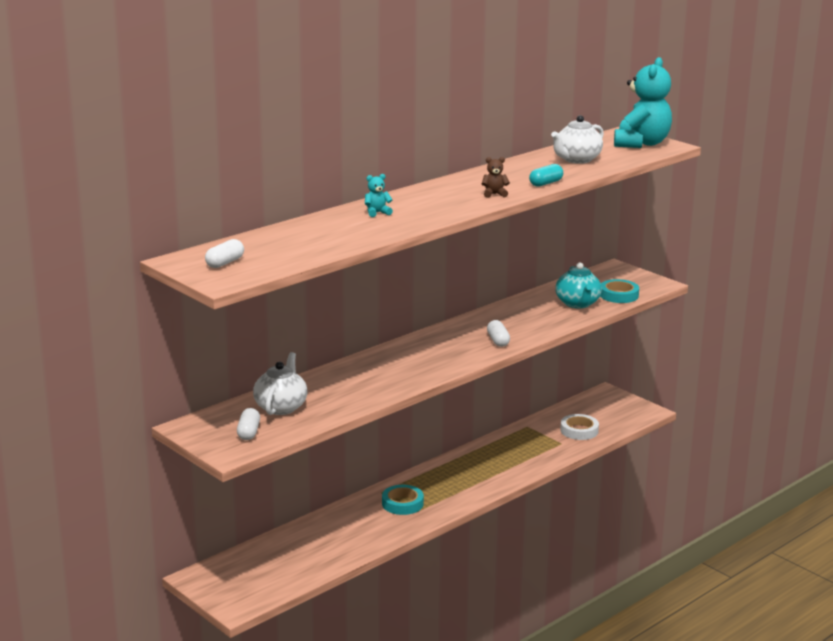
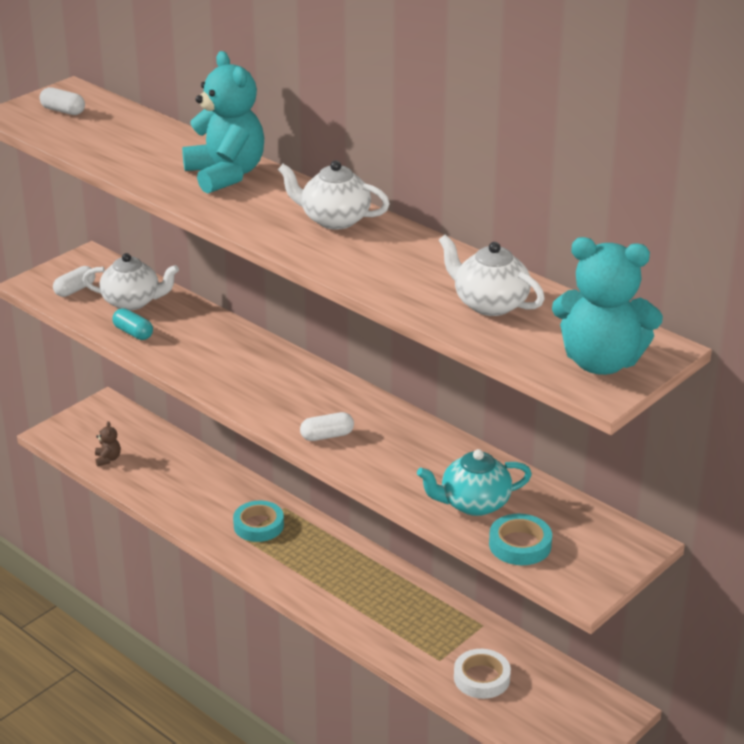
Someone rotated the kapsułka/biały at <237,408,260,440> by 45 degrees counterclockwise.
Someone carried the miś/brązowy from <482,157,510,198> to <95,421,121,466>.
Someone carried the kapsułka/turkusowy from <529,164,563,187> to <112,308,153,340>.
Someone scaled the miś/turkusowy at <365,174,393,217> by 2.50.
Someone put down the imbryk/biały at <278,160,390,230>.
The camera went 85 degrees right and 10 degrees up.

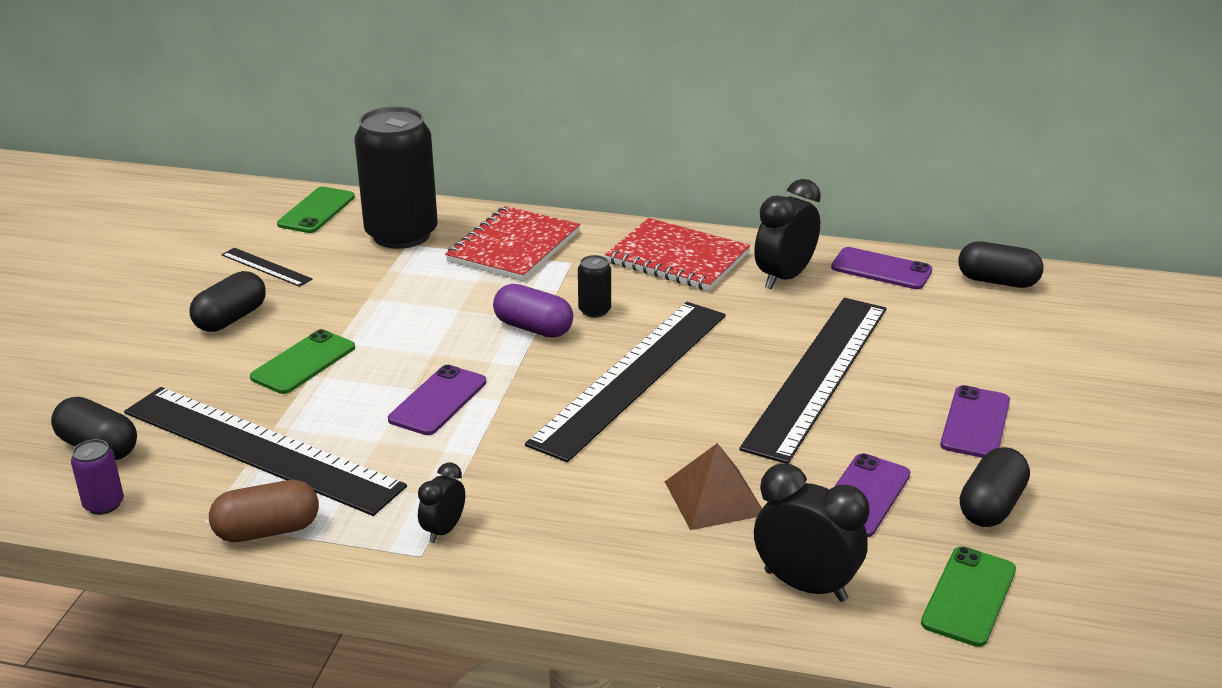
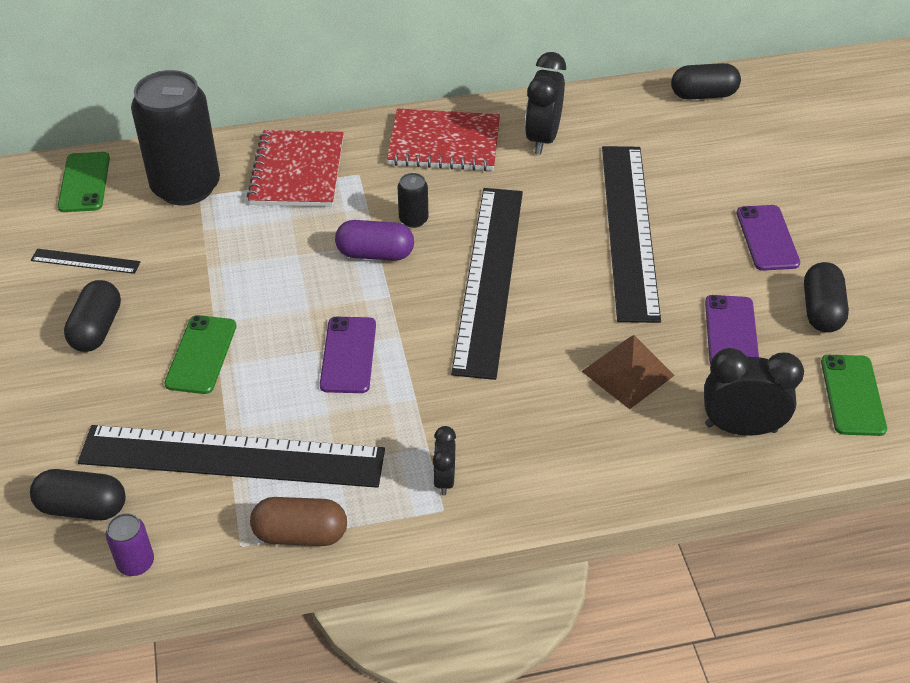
Someone rotated the kapsułka/brązowy at <209,480,319,542> by 45 degrees clockwise.
Someone took away the telefon/fioletowy at <831,247,932,289>.
The camera went 25 degrees left and 15 degrees up.

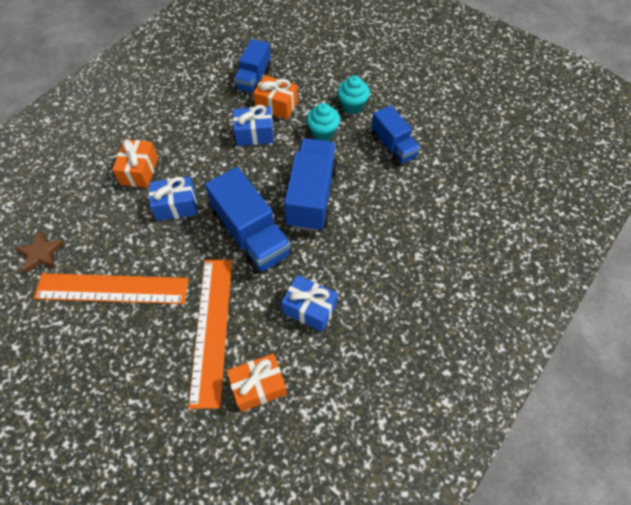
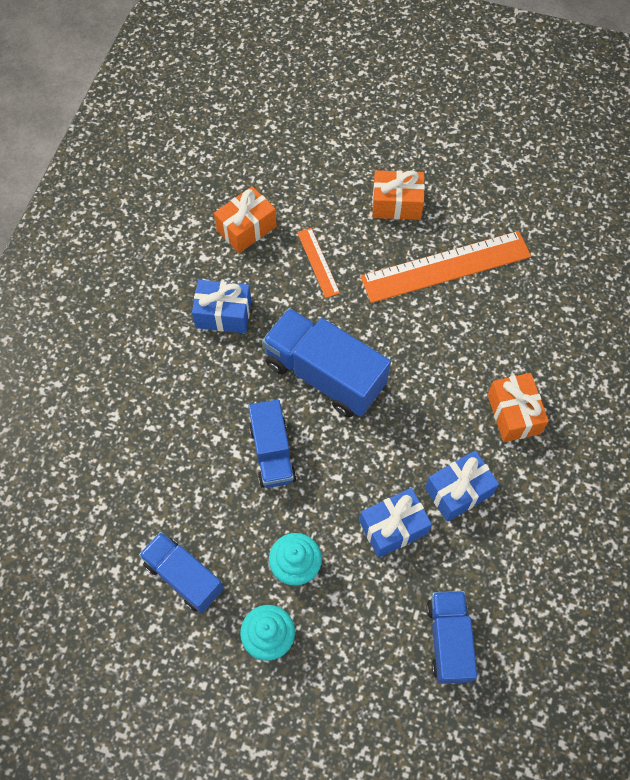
Someone scaled the ciężarówka/niebieski at <284,138,338,232> by 0.63.
Someone scaled the linijka/pomarańczowy at <188,260,232,409> by 0.48.
Someone carried the prezent/pomarańczowy from <253,75,298,119> to <372,170,425,220>.
Someone carried the prezent/niebieski from <149,176,197,221> to <425,450,499,522>.
Someone took away the gwiazda/brązowy at <15,230,65,274>.
The camera went 160 degrees right and 5 degrees up.

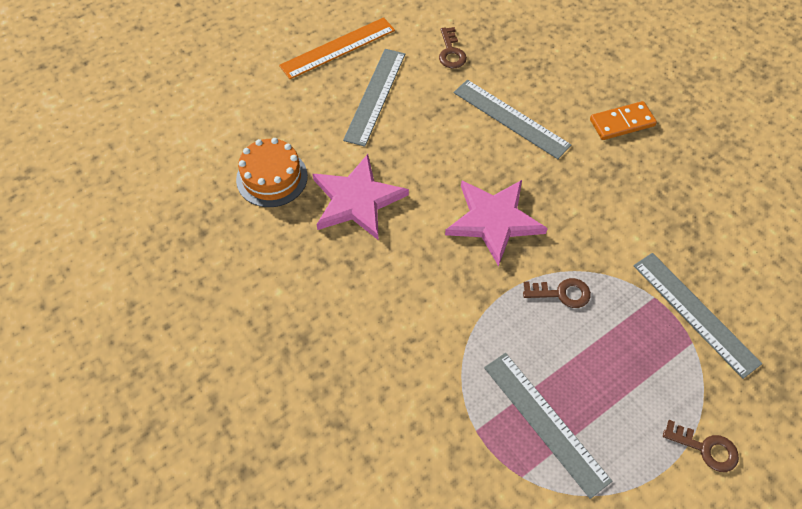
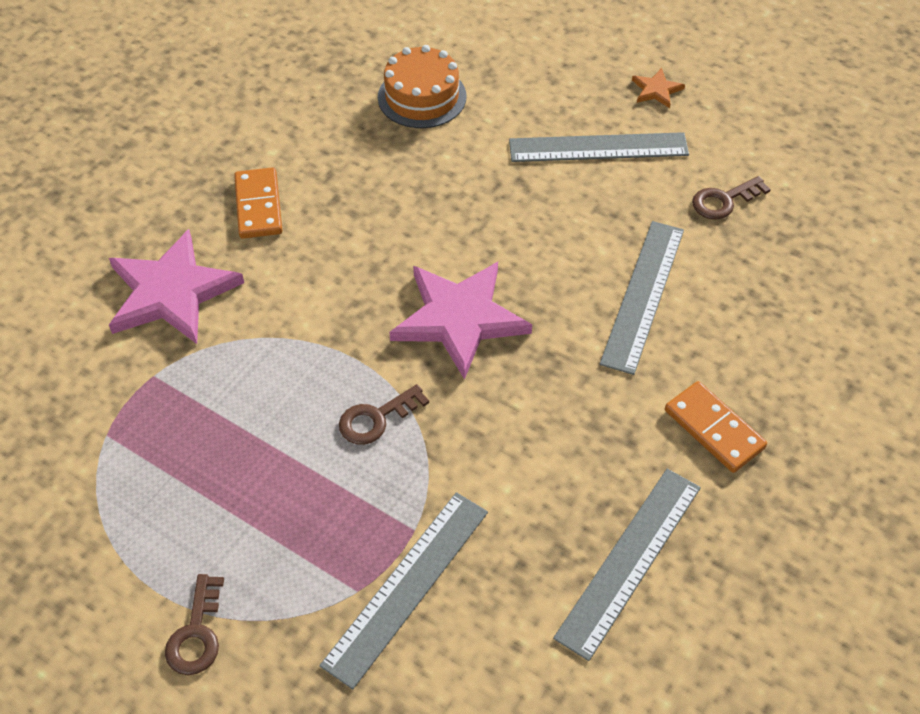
Someone carried the gwiazda/różowy from <313,154,409,240> to <109,229,244,344>.
Someone put down the kostka domina/pomarańczowy at <234,167,282,239>.
Someone rotated the klucz/brązowy at <523,278,591,308> by 75 degrees clockwise.
Someone carried the linijka/szary from <484,353,613,499> to <553,469,701,661>.
Someone swapped the linijka/pomarańczowy at <279,17,395,79> for the gwiazda/pomarańczowy at <632,68,685,108>.
The camera went 70 degrees right and 5 degrees down.

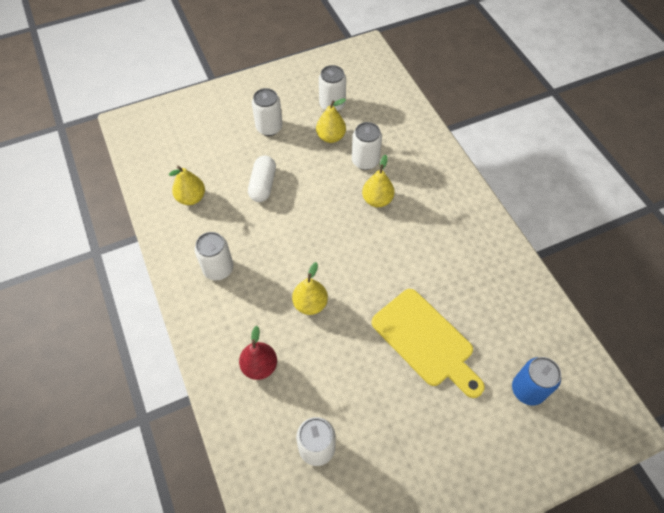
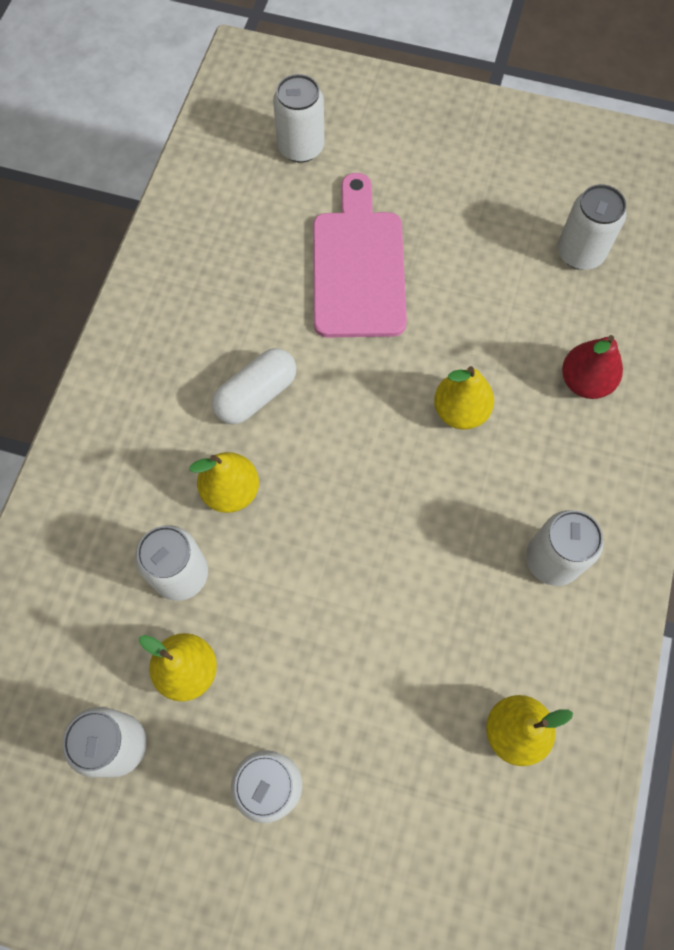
Someone carried the kapsułka/biały from <248,156,276,202> to <212,348,296,425>.
Someone repainted the puszka/niebieski at <512,357,561,406>, which became the puszka/biały at <273,74,325,163>.
Someone repainted the deska do krojenia/żółty at <371,289,485,398>, which became the deska do krojenia/różowy at <313,173,407,338>.
The camera went 140 degrees left and 10 degrees up.

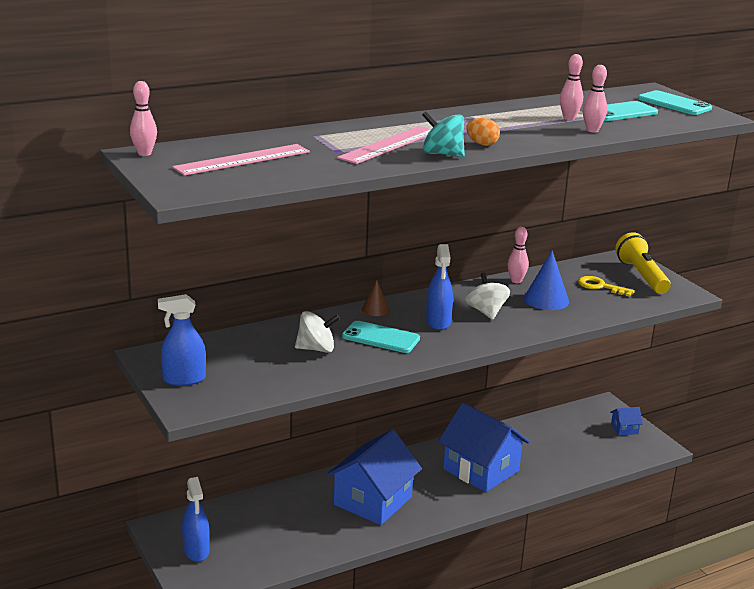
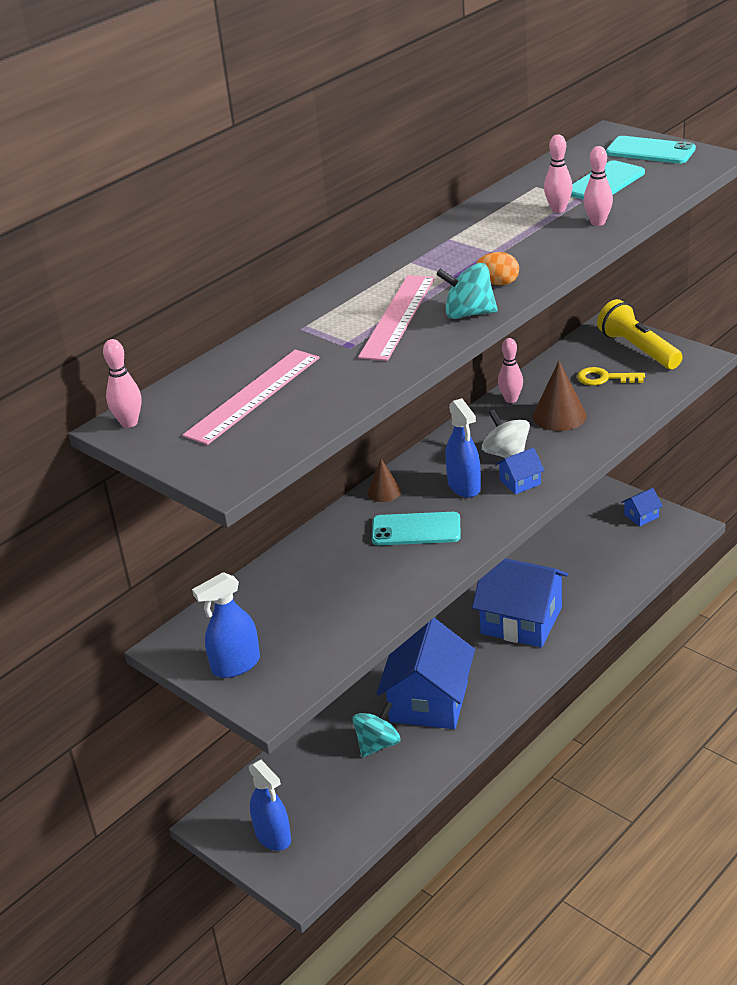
Someone put down the bączek/turkusowy at <352,701,401,757>.
Someone put down the domek/niebieski at <495,448,544,494>.
Someone repainted the stożek/niebieski at <524,250,569,310>, which became the stożek/brązowy at <533,361,587,431>.
Someone took away the bączek/biały at <295,311,340,353>.
The camera went 15 degrees left and 10 degrees up.

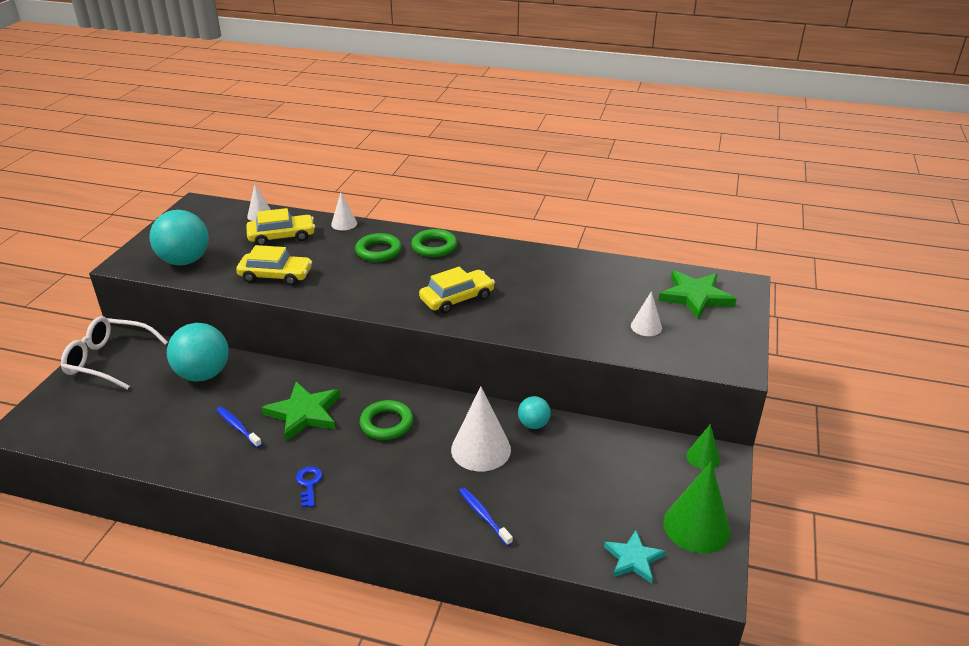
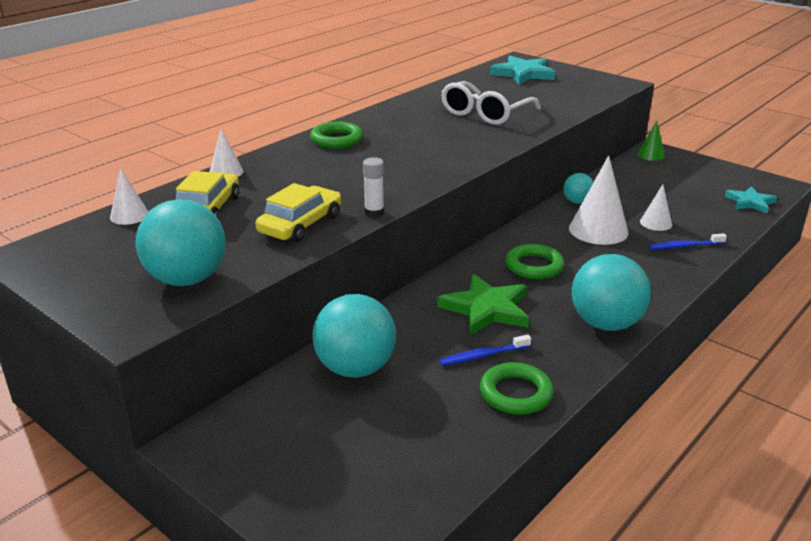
Someone put down the klej w sztyfcie/biały at <363,157,384,217>.
Someone carried the okulary/biały from <61,316,168,389> to <441,81,541,125>.
Someone carried the pierścień/zielony from <355,233,402,262> to <480,362,554,415>.
Someone repainted the gwiazda/zielony at <658,270,736,320>, which became the gwiazda/turkusowy at <490,56,556,84>.
Someone swapped the klucz/niebieski at <296,466,322,507> for the piłka/turkusowy at <572,254,651,331>.
Someone carried the stożek/biały from <631,291,662,336> to <640,184,672,231>.
Someone took away the samochód/żółty at <419,267,495,314>.
Someone took away the stożek/zielony at <663,461,731,553>.
The camera went 65 degrees left and 5 degrees down.

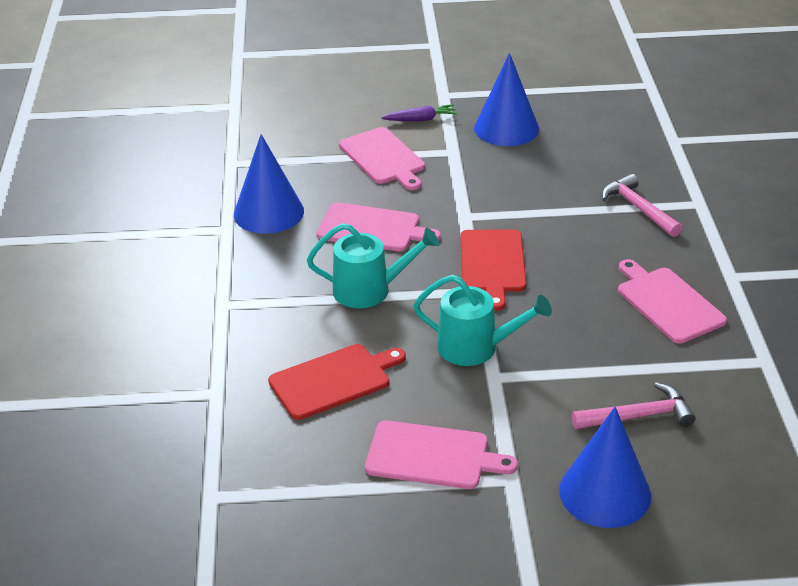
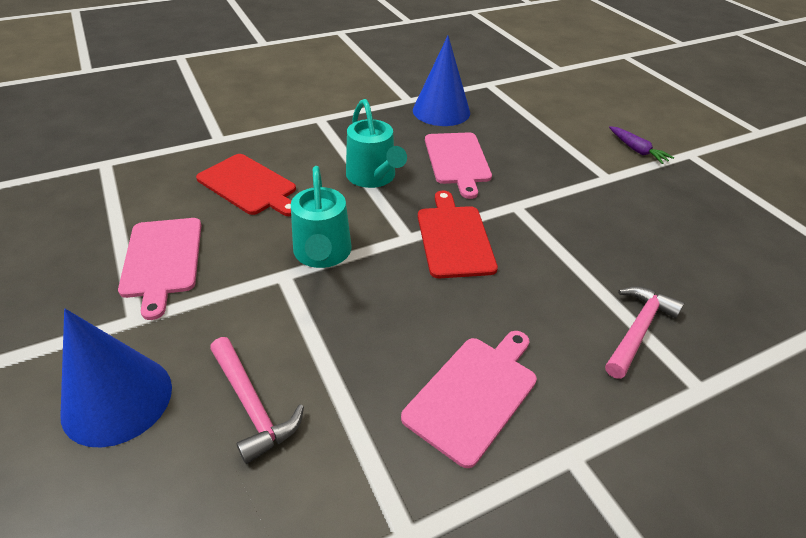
Someone rotated the deska do krojenia/czerwony at <460,229,526,311> by 105 degrees clockwise.
Someone took away the deska do krojenia/różowy at <339,127,425,190>.
Someone took away the stożek/niebieski at <474,53,539,146>.
The camera went 65 degrees right and 5 degrees up.

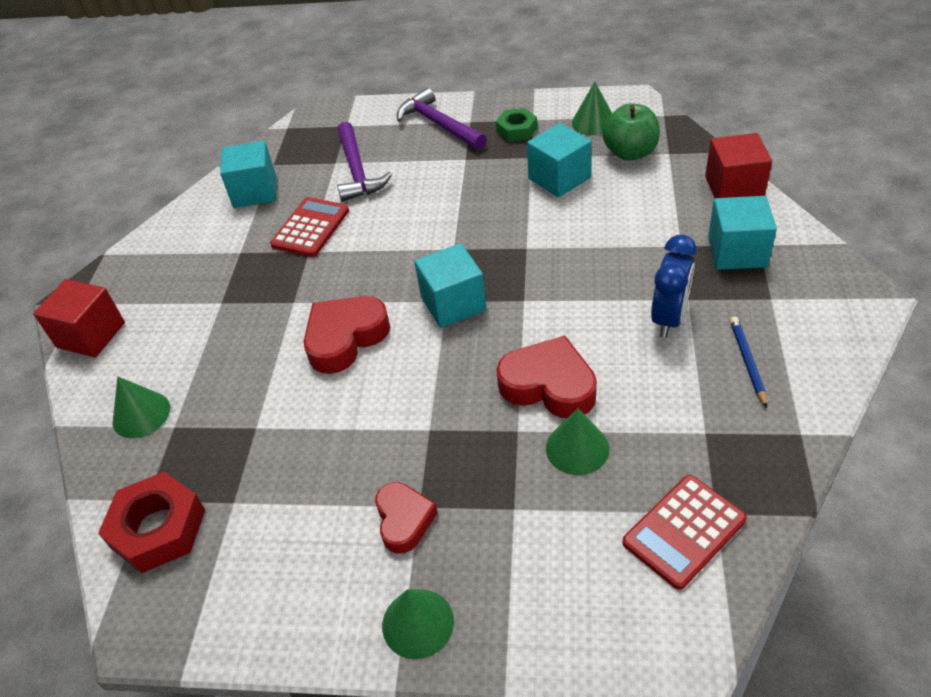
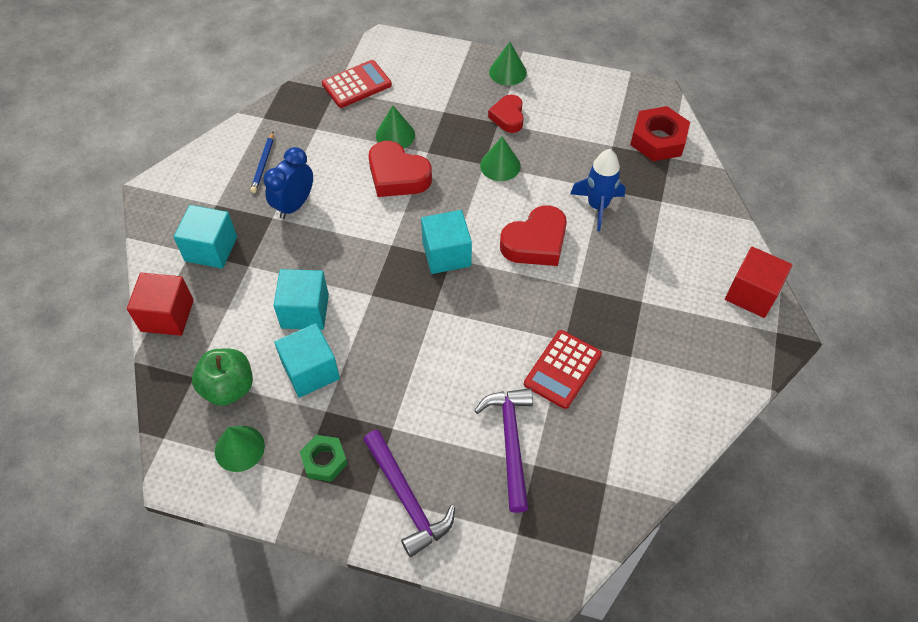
Someone carried the sześcian/turkusowy from <220,141,276,208> to <273,269,329,330>.
Someone carried the stożek/zielony from <112,377,170,438> to <480,136,521,181>.
Someone put down the rakieta/niebieski at <570,149,625,231>.
The camera went 175 degrees left and 10 degrees up.

